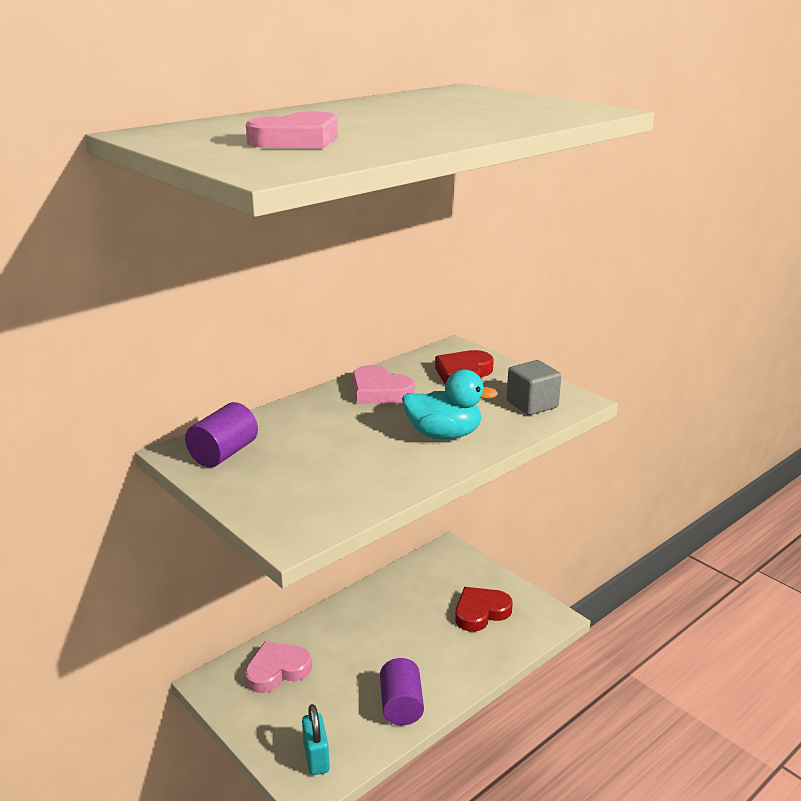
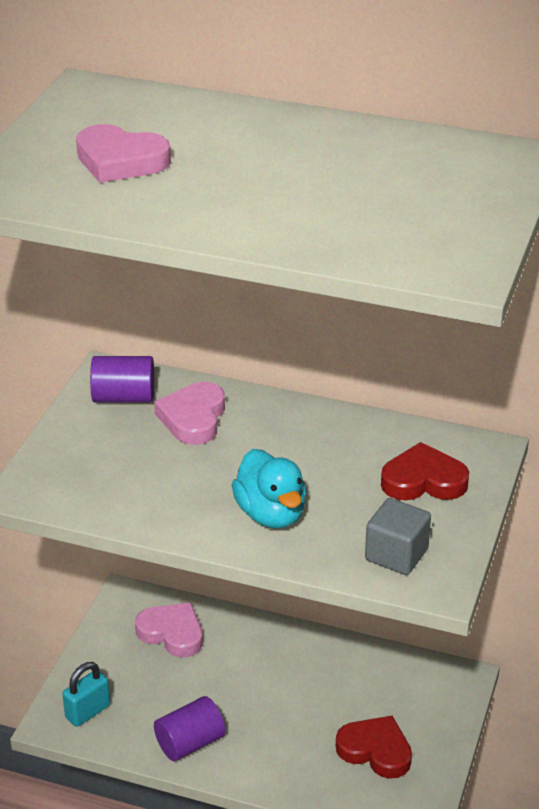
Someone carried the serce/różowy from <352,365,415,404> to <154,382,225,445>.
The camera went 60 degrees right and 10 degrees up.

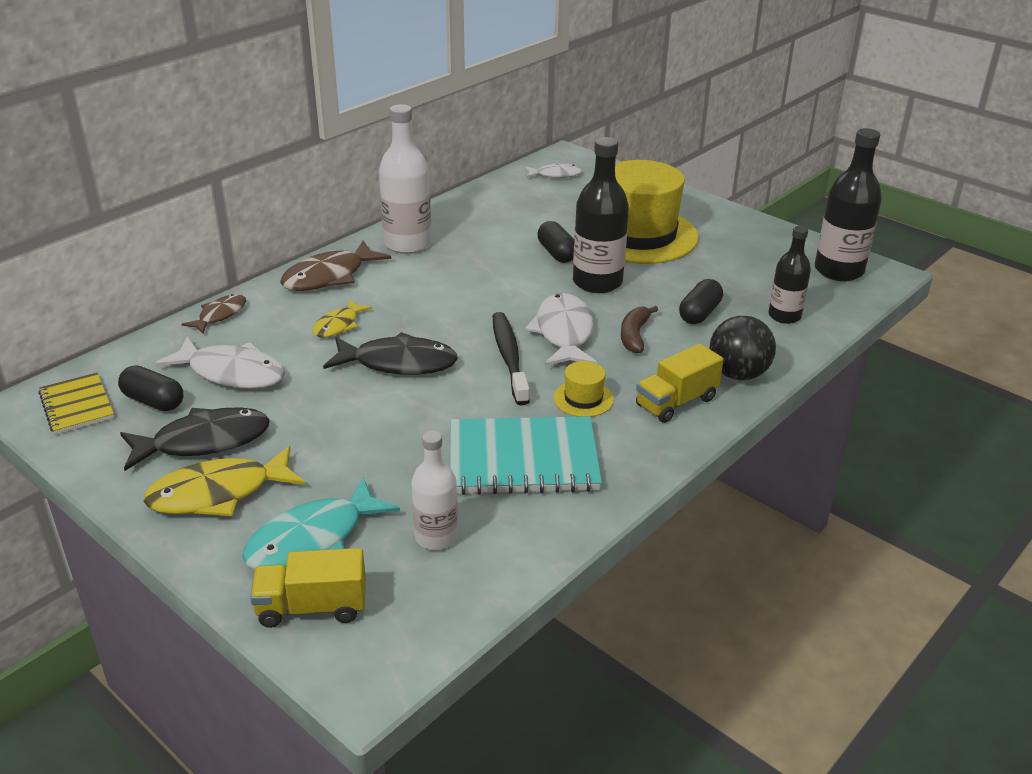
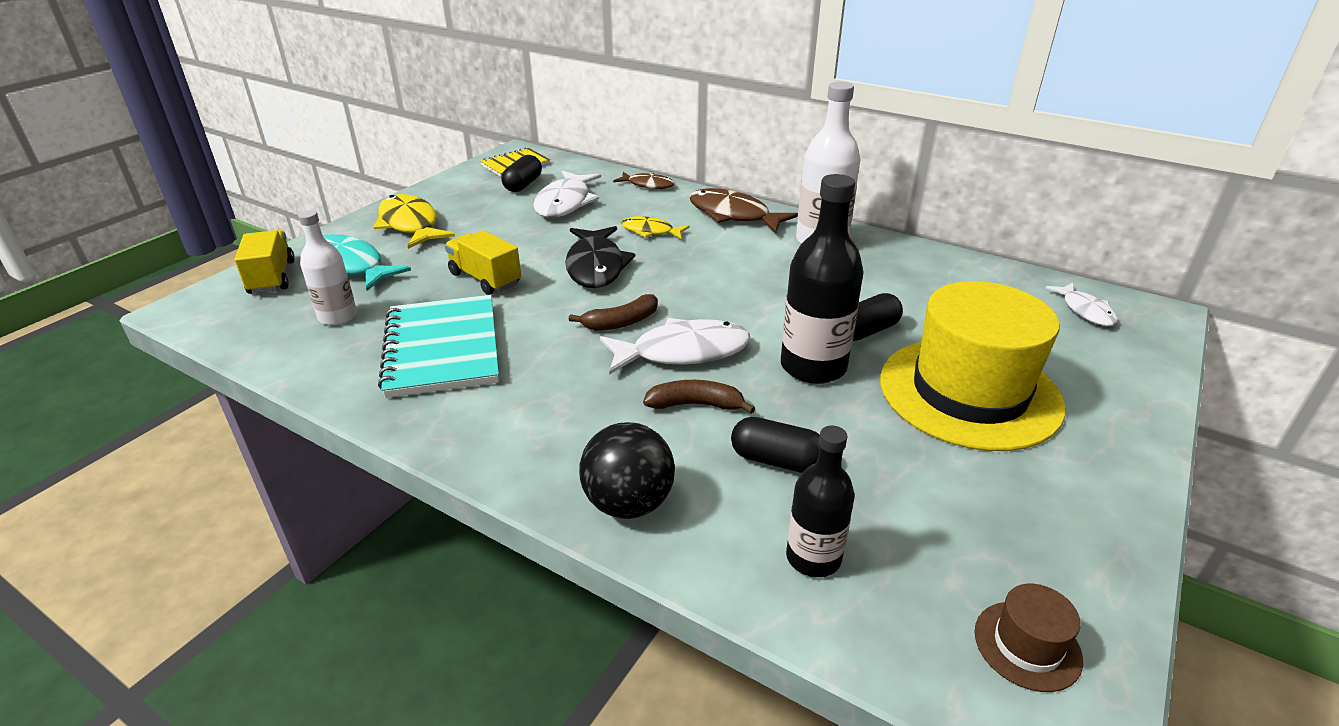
Someone carried the ciężarówka/żółty from <636,343,724,423> to <445,230,521,295>.
Someone swapped the szczoteczka do zębów/czarny at <493,312,530,405> for the banan/brązowy at <569,294,658,331>.
Someone swapped the butelka/czarny at <815,128,882,281> for the kapelusz/brązowy at <974,584,1083,692>.
Someone took away the ryba/czarny at <120,407,270,471>.
Someone took away the kapelusz/żółty at <553,361,614,417>.
The camera went 80 degrees right and 0 degrees up.

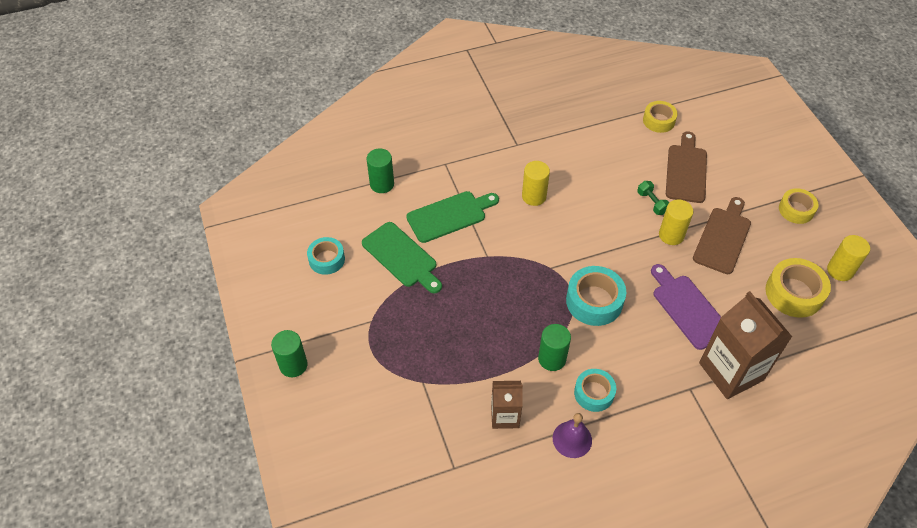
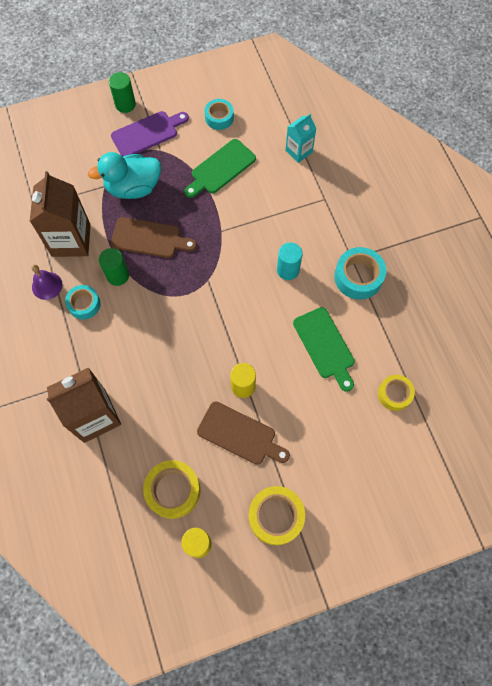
Someone scaled the karton mleka/brązowy at <491,381,523,429> by 1.78.
Someone put down the kaczka/turkusowy at <88,152,161,199>.
Someone carried the deska do krojenia/brązowy from <666,132,707,203> to <110,217,197,258>.
Someone carried the deska do krojenia/fioletowy from <651,264,721,350> to <111,111,189,157>.
Someone scaled the taśma klejąca/żółty at <779,188,819,224> by 1.53.
Someone repainted the walec/żółty at <522,161,550,206>, which became the walec/turkusowy at <277,242,303,280>.
Someone swapped the walec/zielony at <367,148,394,193> for the karton mleka/turkusowy at <285,114,316,163>.
Someone carried the deska do krojenia/zielony from <406,191,499,243> to <293,307,355,392>.
Someone carried the taśma klejąca/turkusowy from <566,266,626,326> to <334,247,386,300>.
Someone took away the hantel/zielony at <637,181,669,215>.
The camera went 90 degrees right and 15 degrees up.

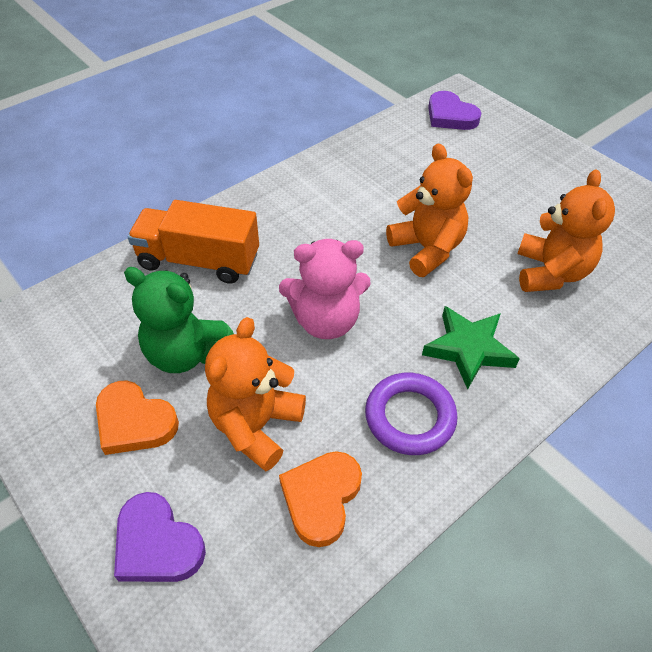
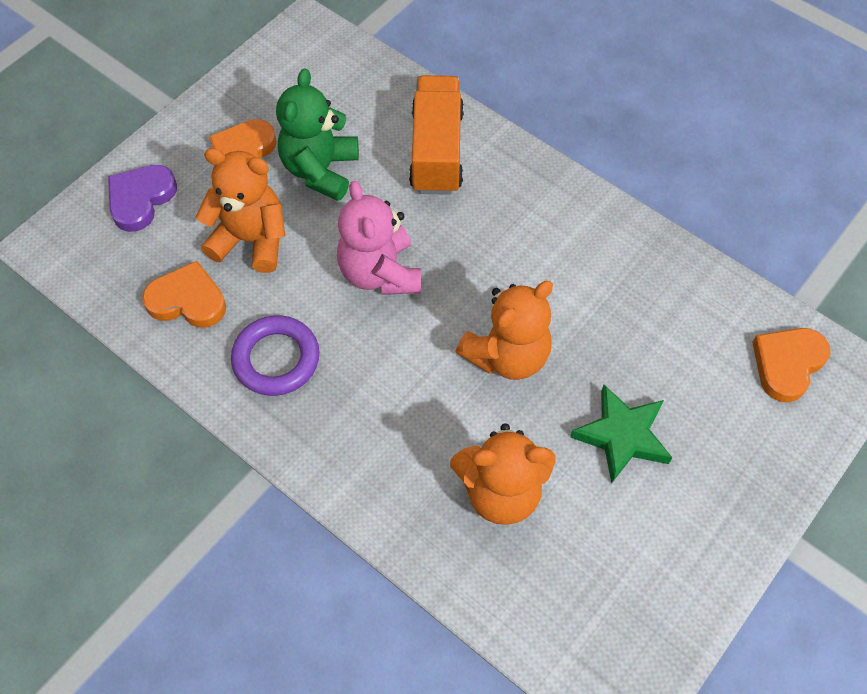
Someone carried the gwiazda/zielony from <422,306,520,390> to <570,385,672,484>.
Someone repainted the serce/fioletowy at <428,91,481,130>, which became the serce/pomarańczowy at <752,328,831,402>.
The camera went 80 degrees right and 10 degrees up.

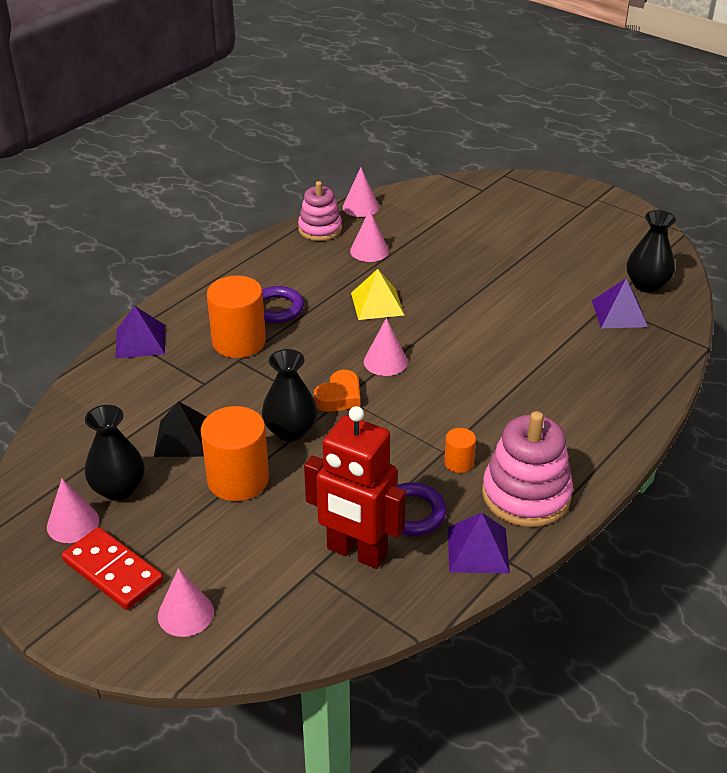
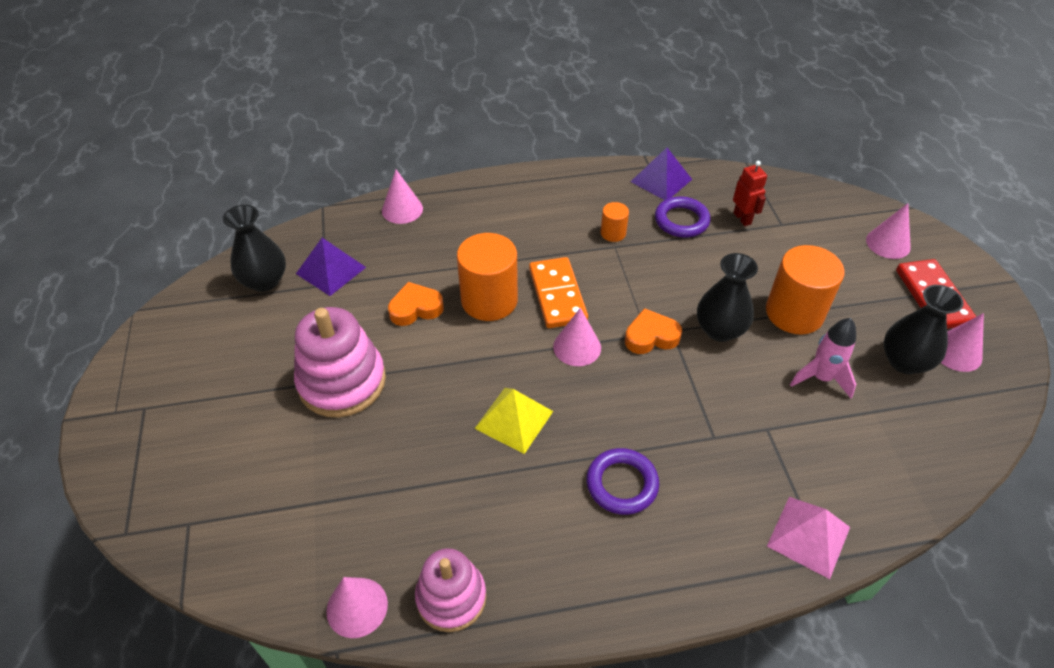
Someone carried the zabawka nakładanka/różowy from <482,411,573,527> to <294,307,386,417>.
Someone carried the stożek/różowy from <350,209,389,262> to <382,170,423,224>.
Someone put down the serce/pomarańczowy at <388,282,444,326>.
Someone carried the walec/pomarańczowy from <207,276,266,358> to <457,233,518,321>.
Someone put down the kostka domina/pomarańczowy at <529,257,588,328>.
Someone scaled the robot/czerwony at <304,406,406,569> by 0.48.
Someone repainted the piramida/fioletowy at <116,306,165,359>, which became the piramida/różowy at <767,497,850,579>.
Someone swapped the piramida/czarny at <154,401,207,457> for the rakieta/różowy at <790,318,856,398>.
The camera went 140 degrees left and 10 degrees up.

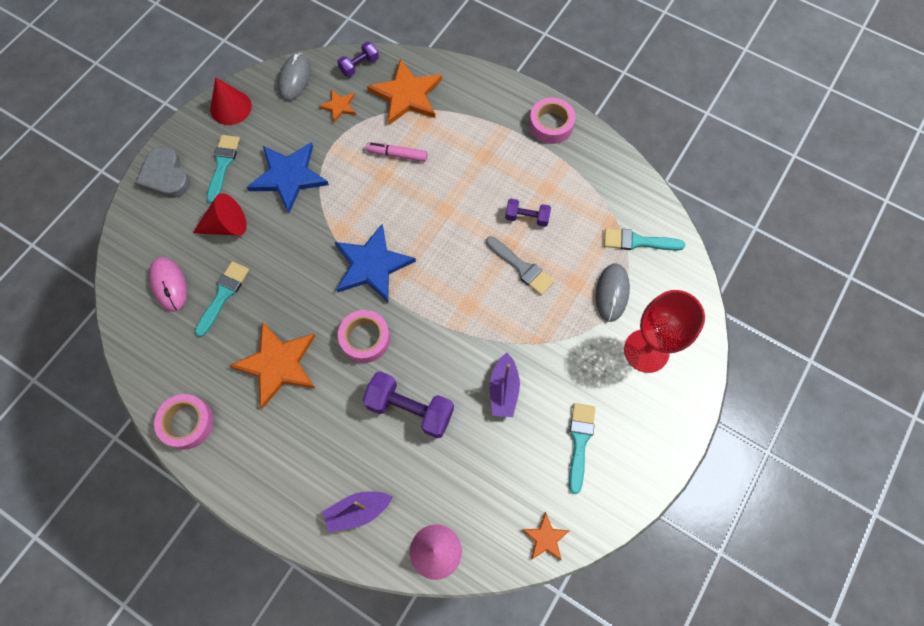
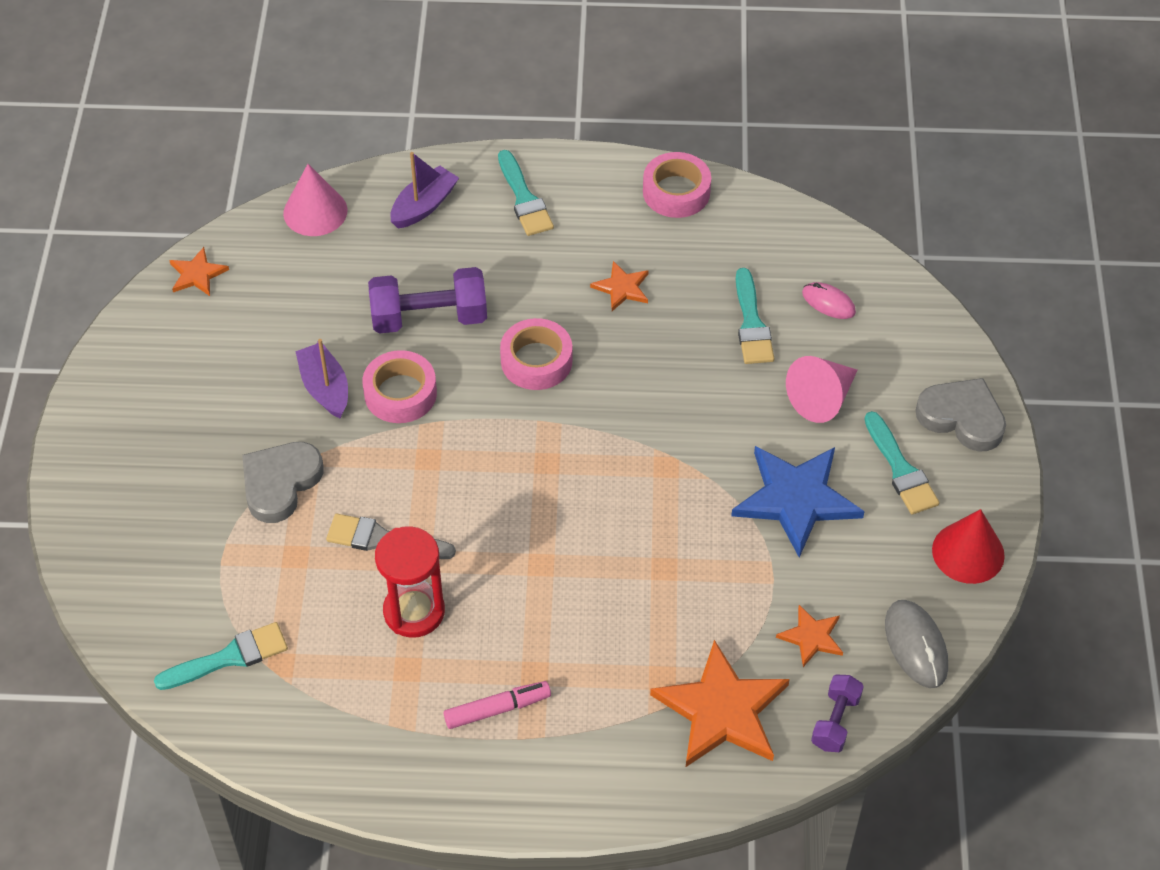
Someone put down the serce/szary at <242,442,324,523>.
Someone carried the taśma klejąca/różowy from <529,97,575,144> to <362,350,437,423>.
Someone swapped the hantel/fioletowy at <505,199,551,227> for the klepsydra/czerwony at <375,526,445,638>.
Someone carried the flamaster/różowy from <366,142,427,162> to <444,681,551,729>.
Someone carried the pędzel/turkusowy from <569,403,595,494> to <498,150,554,236>.
Someone scaled the gwiazda/pomarańczowy at <229,321,315,409> by 0.50.
Someone repainted the stożek/czerwony at <193,193,247,236>, which became the stożek/różowy at <786,356,858,423>.
Someone scaled the myszka/różowy at <149,257,187,312> by 0.66.
Someone took away the gwiazda/niebieski at <335,224,416,302>.
Someone took away the myszka/szary at <596,263,630,322>.
Someone took away the kielich/czerwony at <624,290,705,373>.
The camera went 150 degrees right and 15 degrees down.

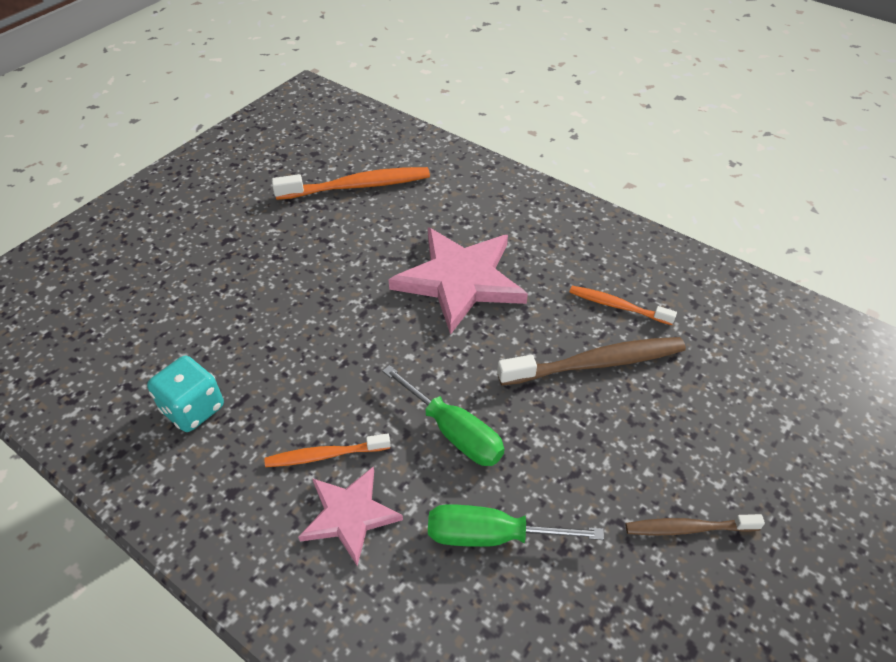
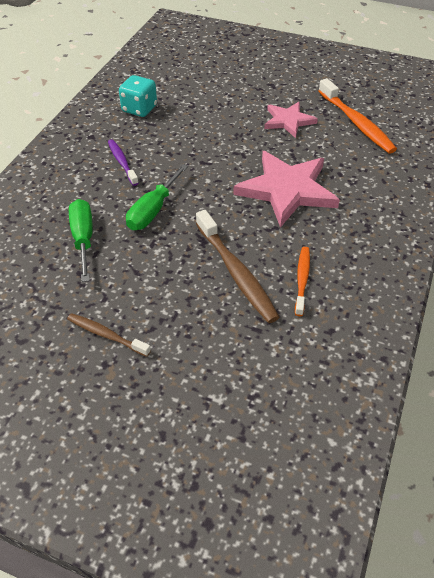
Someone rotated the szczoteczka do zębów/brązowy at <626,514,765,535> by 45 degrees counterclockwise.
Someone repainted the szczoteczka do zębów/pomarańczowy at <265,433,391,467>, which became the szczoteczka do zębów/fioletowy at <108,139,139,186>.
Someone carried the gwiazda/różowy from <298,467,403,566> to <264,102,318,138>.
The camera went 75 degrees right and 0 degrees up.

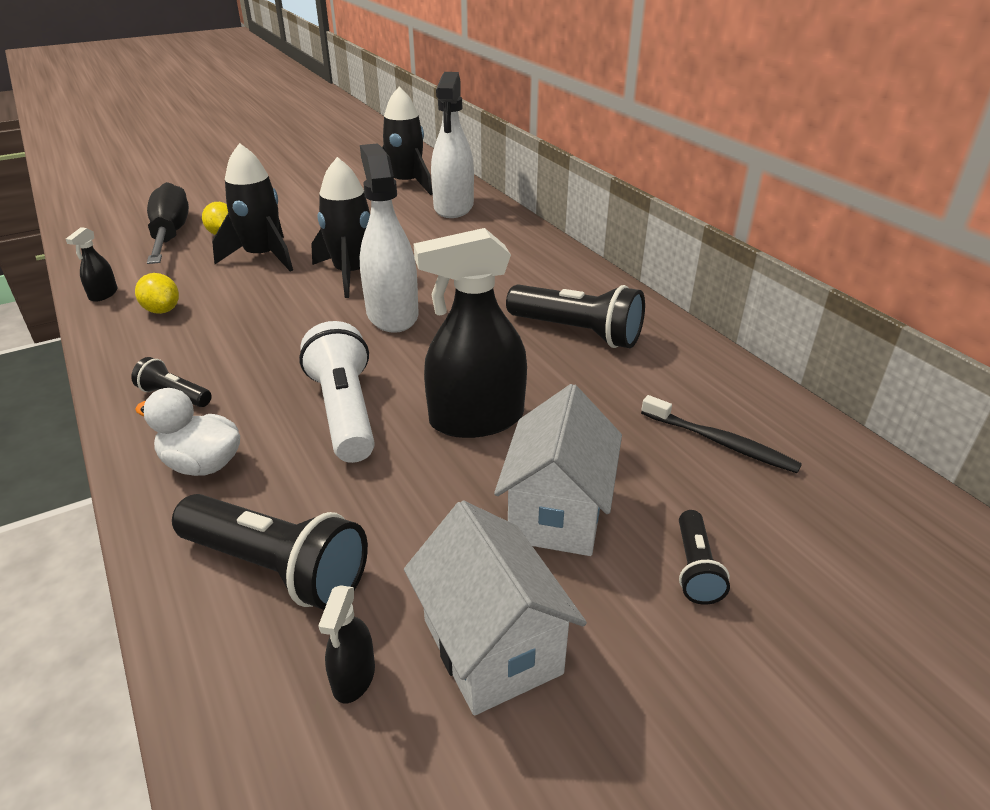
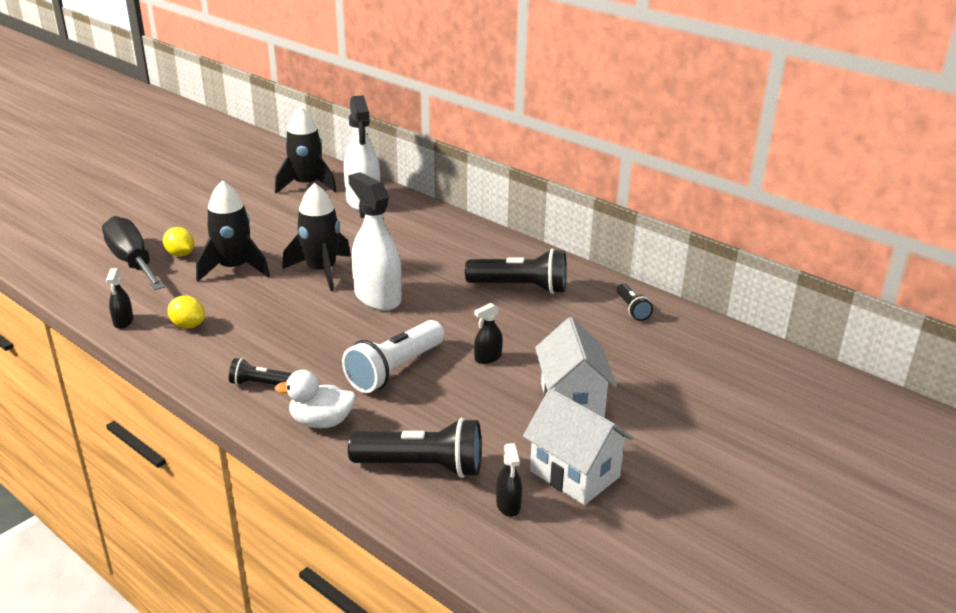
Someone rotated the latarka/biały at <299,321,375,463> by 105 degrees counterclockwise.
Someone scaled the spryskiwacz/czarny at <414,228,527,438> by 0.45.
Someone carried the latarka/czarny from <679,510,730,605> to <617,284,653,321>.
Someone took away the szczoteczka do zębów/czarny at <641,395,802,473>.
The camera went 20 degrees left and 5 degrees down.

